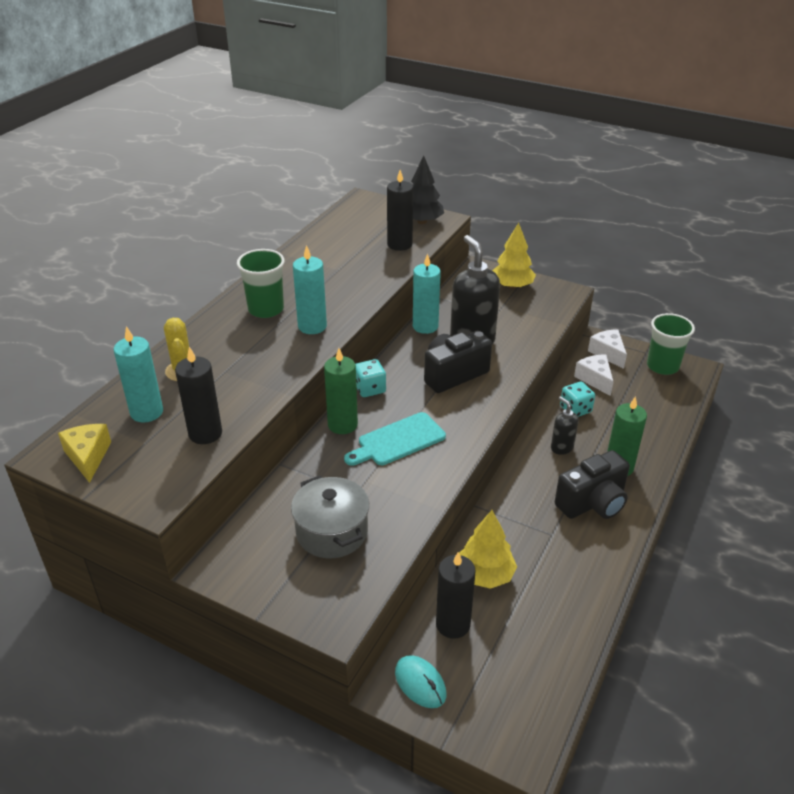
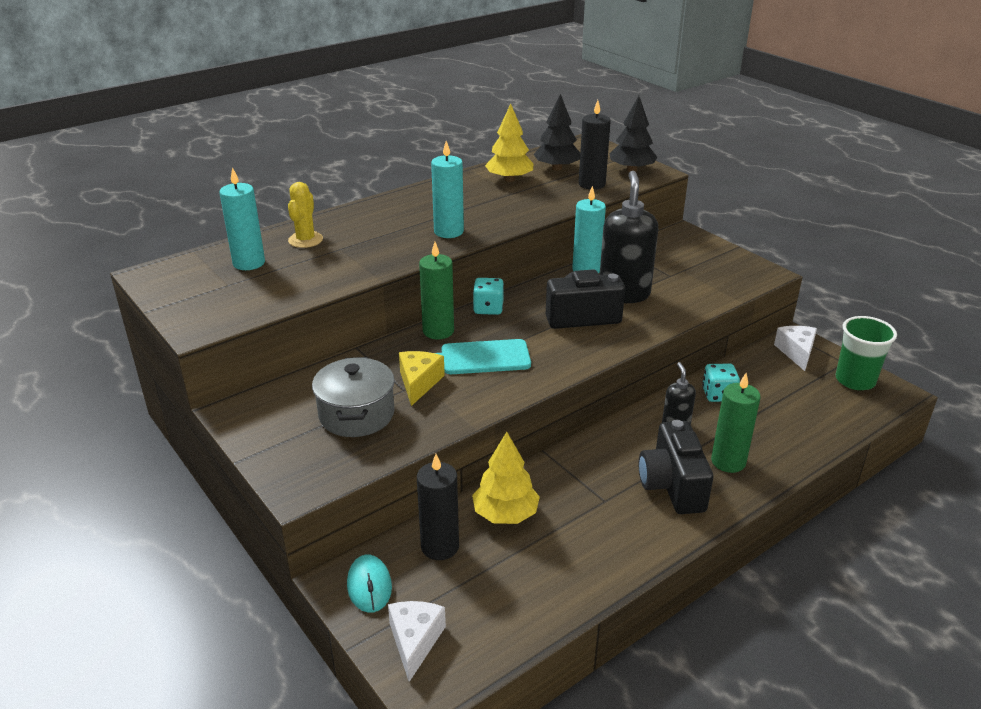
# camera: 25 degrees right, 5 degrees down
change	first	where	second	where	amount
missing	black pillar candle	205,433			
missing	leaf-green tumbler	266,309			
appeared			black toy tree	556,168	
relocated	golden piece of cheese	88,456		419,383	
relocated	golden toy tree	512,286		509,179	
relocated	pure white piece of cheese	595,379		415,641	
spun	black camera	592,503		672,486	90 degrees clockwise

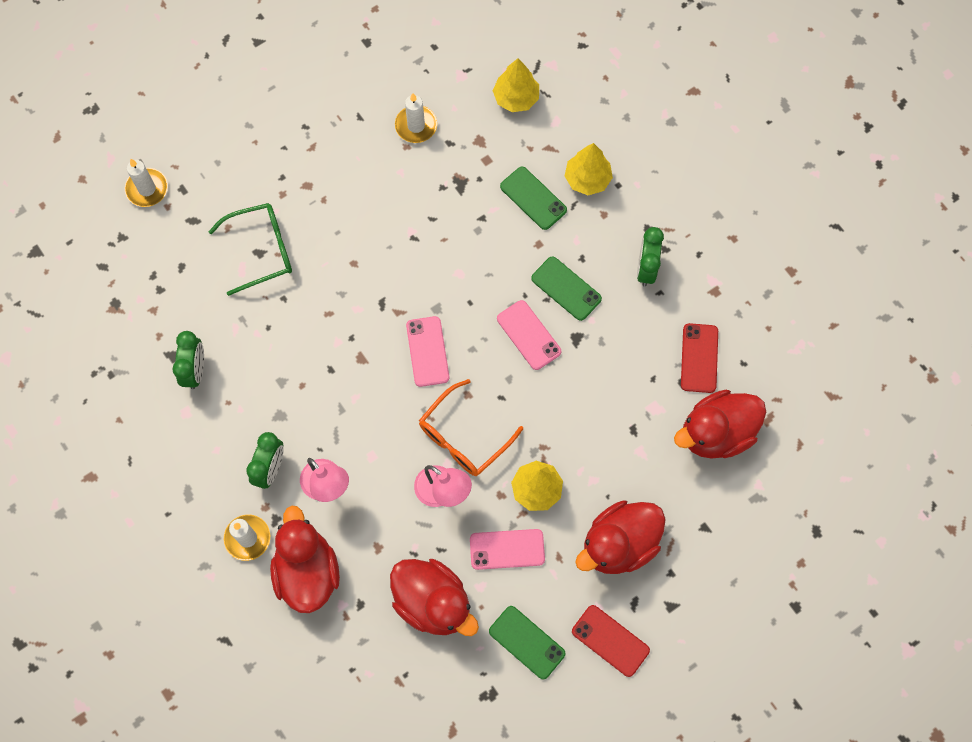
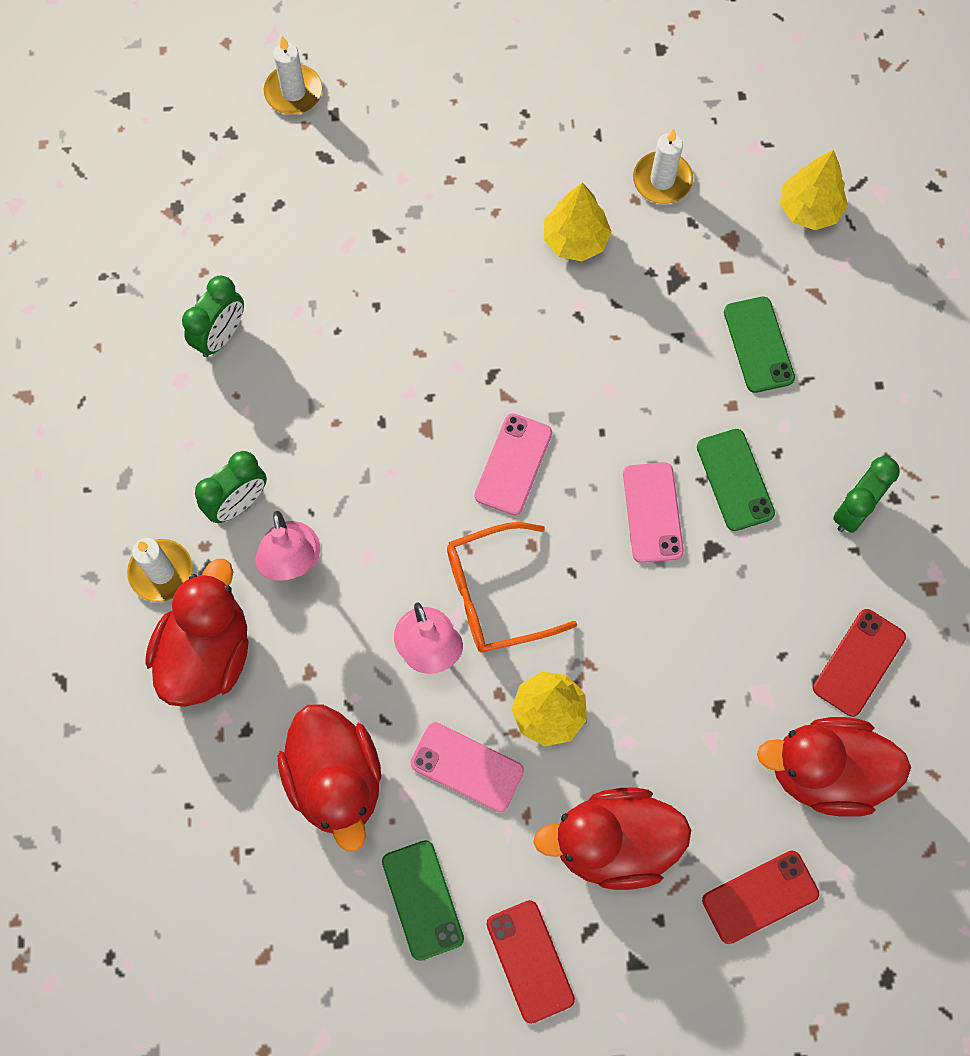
# camera: 30 degrees right, 0 degrees up
change	first	where	second	where	amount
missing	leaf-green spectacles	261,250			
appeared			scarlet smartphone	760,897	
relocated	golden toy tree	587,179		575,240	

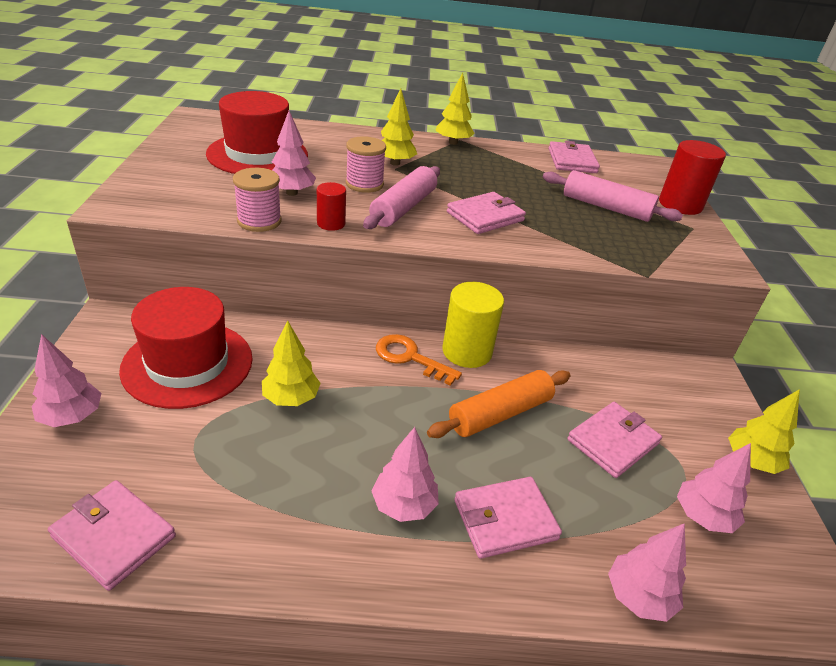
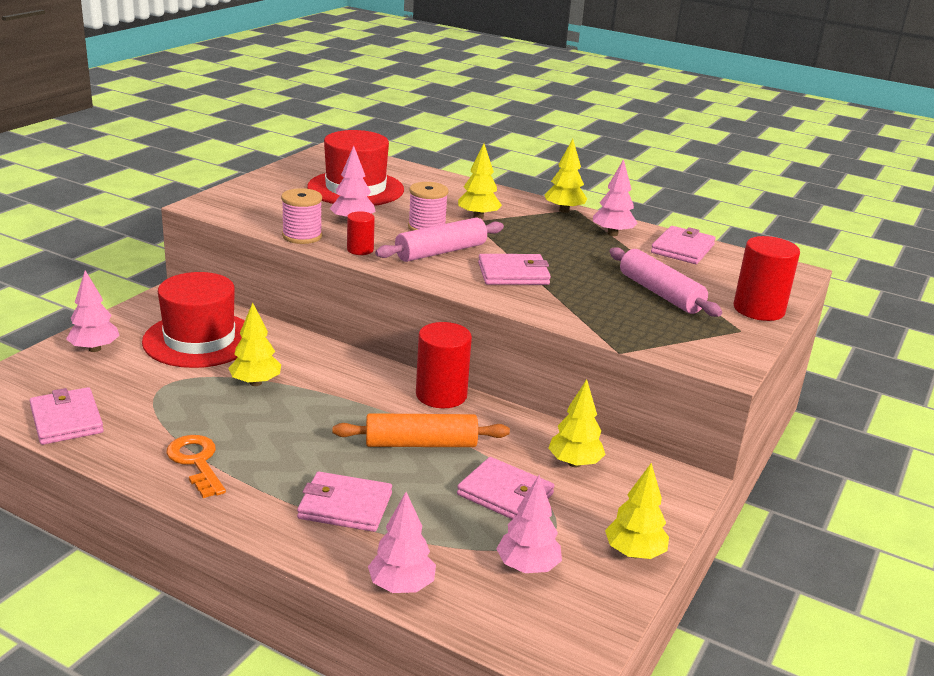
# camera: 30 degrees right, 10 degrees down
change	first	where	second	where	amount
appeared			golden toy tree	574,463	
relocated	rosy toy tree	404,505		612,234	
relocated	bright orange latchkey	410,358		196,462	
colour	golden cylinder shape	467,351	scarlet cylinder shape	441,395	
spun	rosy wallet	612,442		505,494	45 degrees clockwise

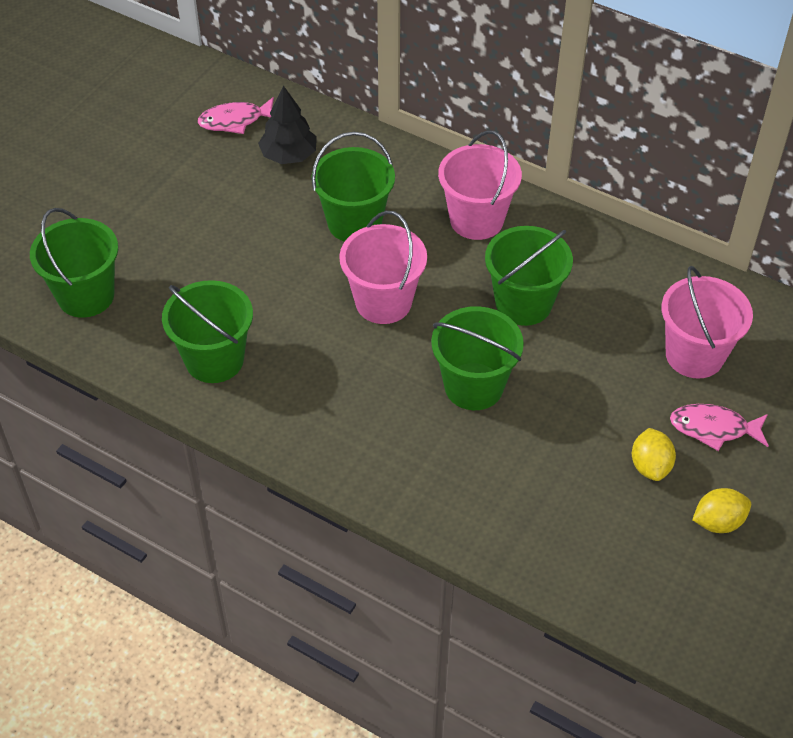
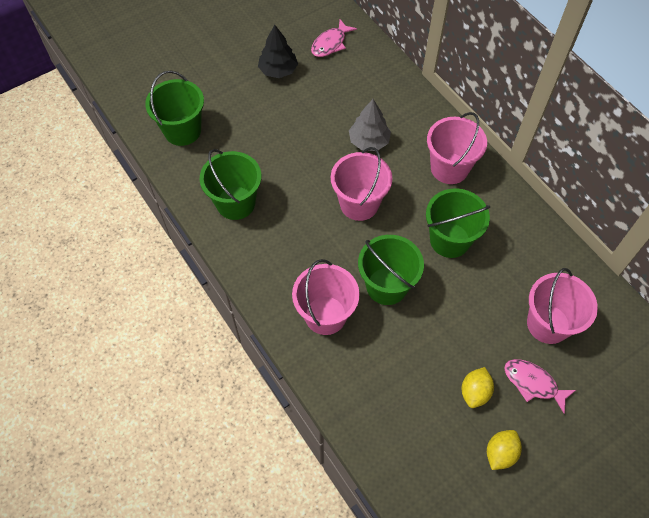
# camera: 25 degrees right, 10 degrees up
change	first	where	second	where	amount
appeared			rosy bucket	325,315	
relocated	black toy tree	289,155		278,70	
exchanged	leaf-green bucket	354,223	grey toy tree	369,141	
spun	rosy fish figure	235,121		330,44	60 degrees counterclockwise
spun	golden citrus fruit	718,522		500,453	60 degrees counterclockwise

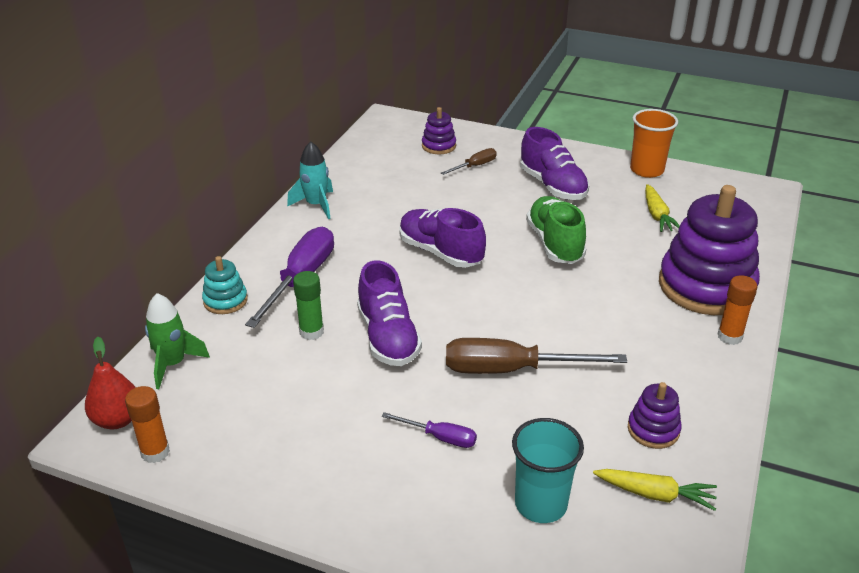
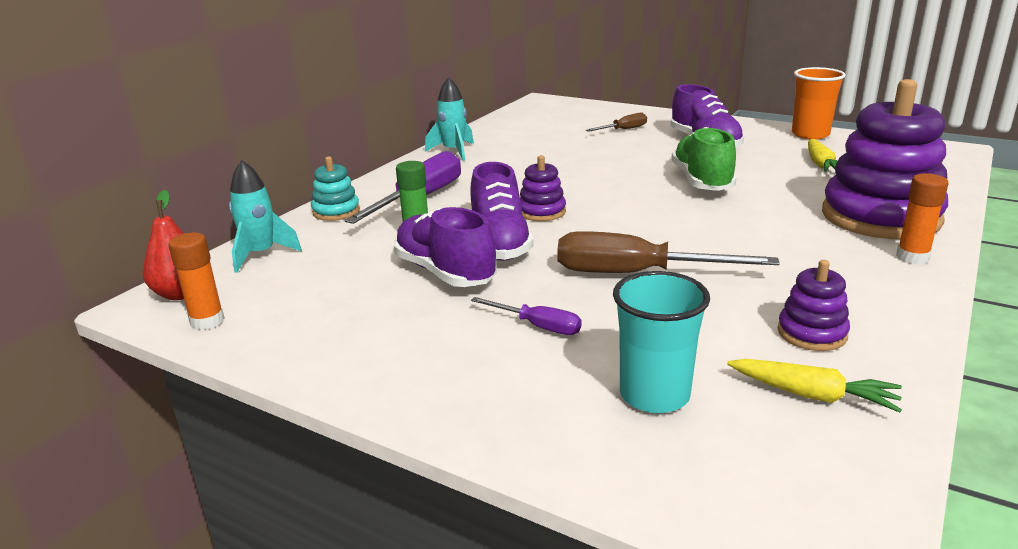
# camera: 10 degrees right, 10 degrees down
change	first	where	second	where	amount
relocated	purple lace-up shoe	440,252		445,273	
relocated	purple ring stacker	438,146		542,212	
colour	leaf-green toy rocket	173,364	teal toy rocket	261,254	

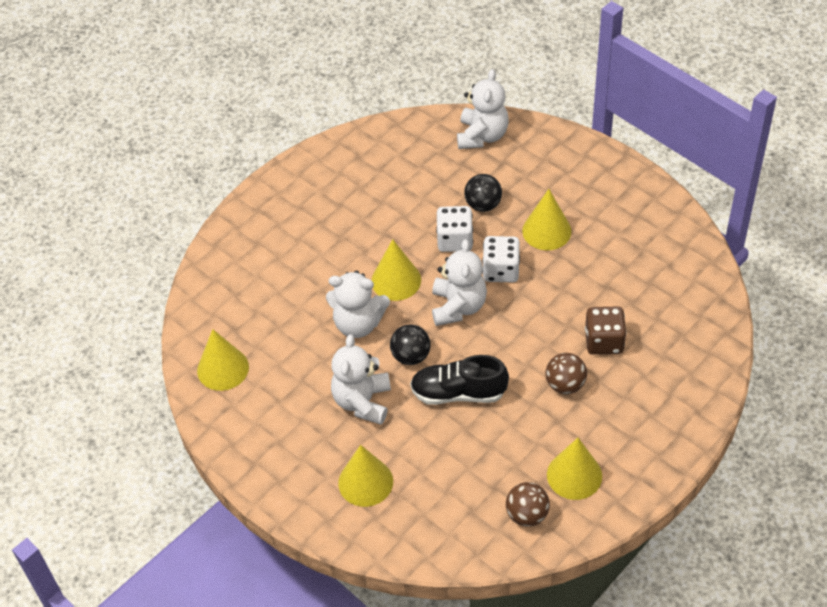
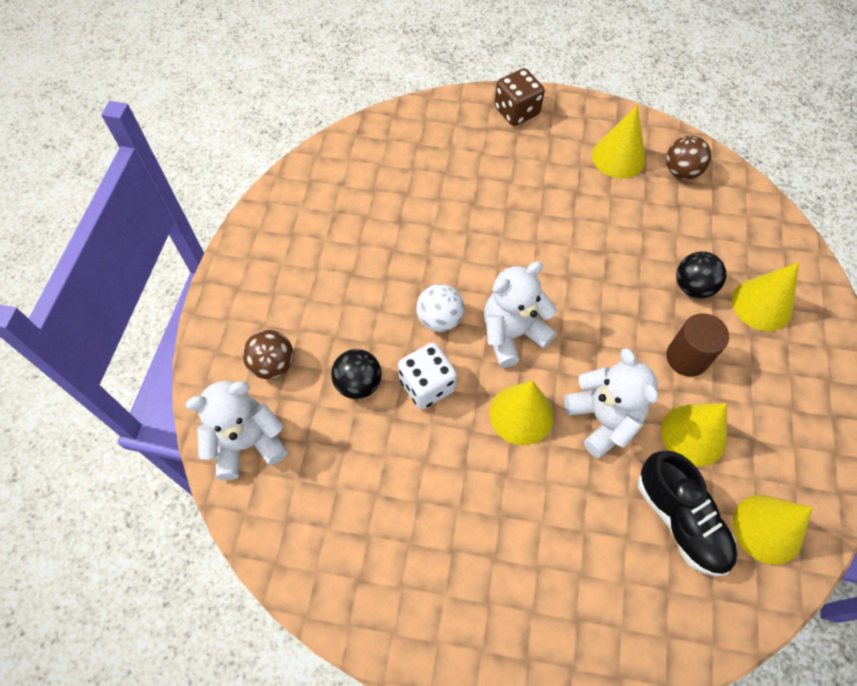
# camera: 125 degrees left, 10 degrees up
change	first	where	second	where	amount
relocated	black ball	411,356		693,287	
relocated	black lace-up shoe	458,393		680,520	
relocated	golden cone	546,231		693,434	
relocated	dark brown ball	565,384		273,364	
relocated	dark brown dice	604,341		516,111	
exchanged	pure white teddy bear	362,401	dark brown cylinder shape	687,358	
exchanged	pure white dice	501,270	pure white ball	439,319	

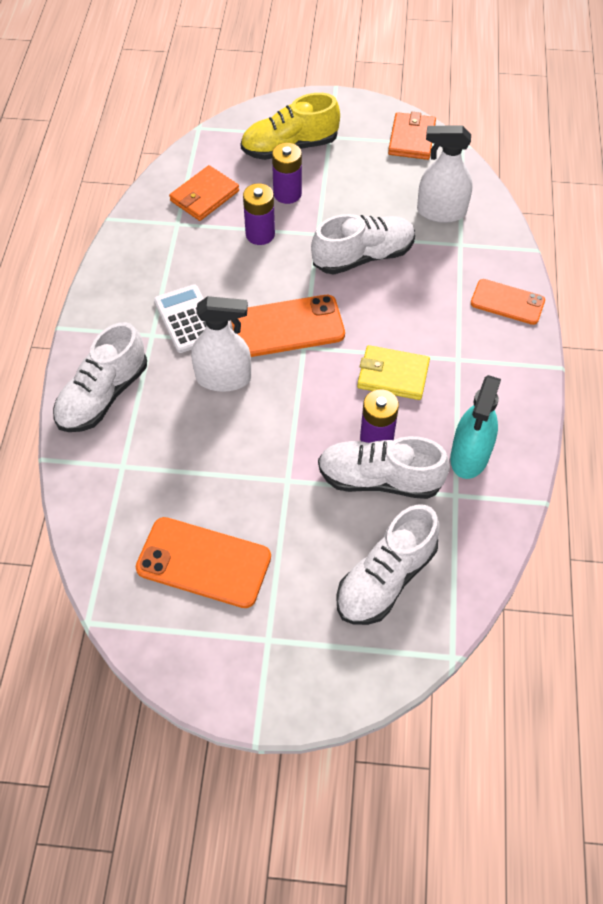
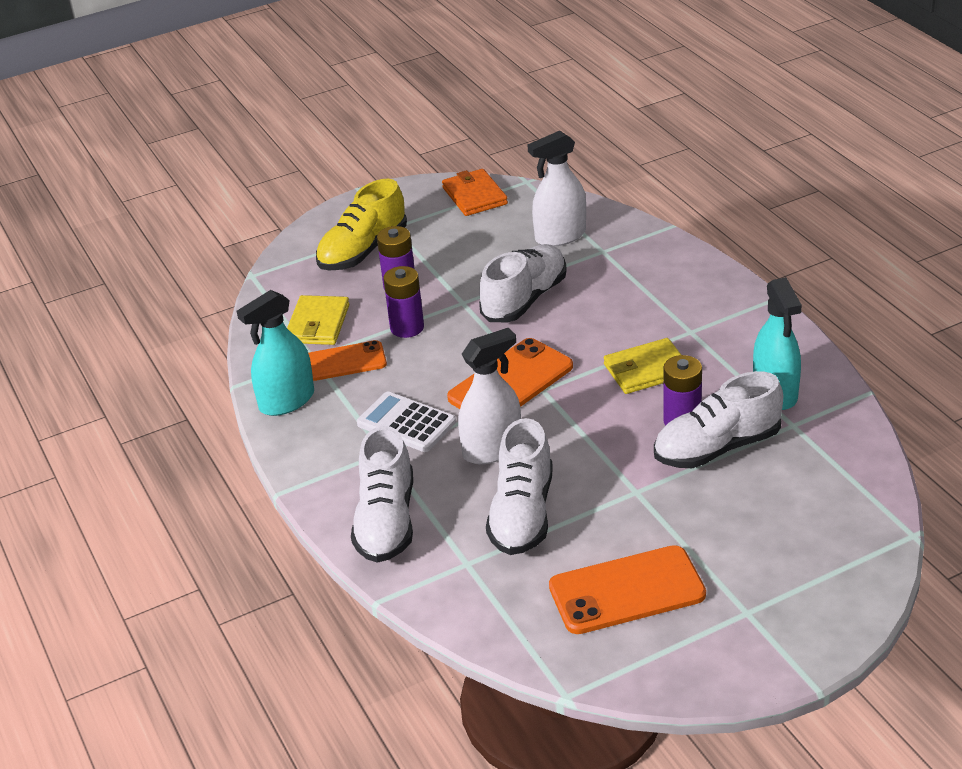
# camera: 30 degrees left, 20 degrees down
change	first	where	second	where	amount
appeared			teal spray bottle	287,401	
relocated	pure white lace-up shoe	385,578		522,514	
relocated	bright orange smartphone	507,302		345,361	
colour	bright orange wallet	204,196	golden wallet	318,324	

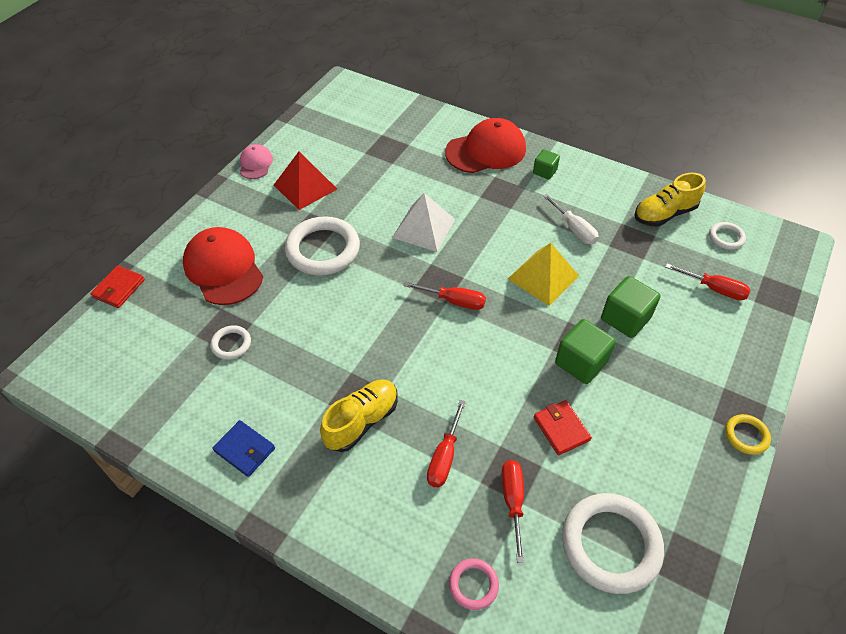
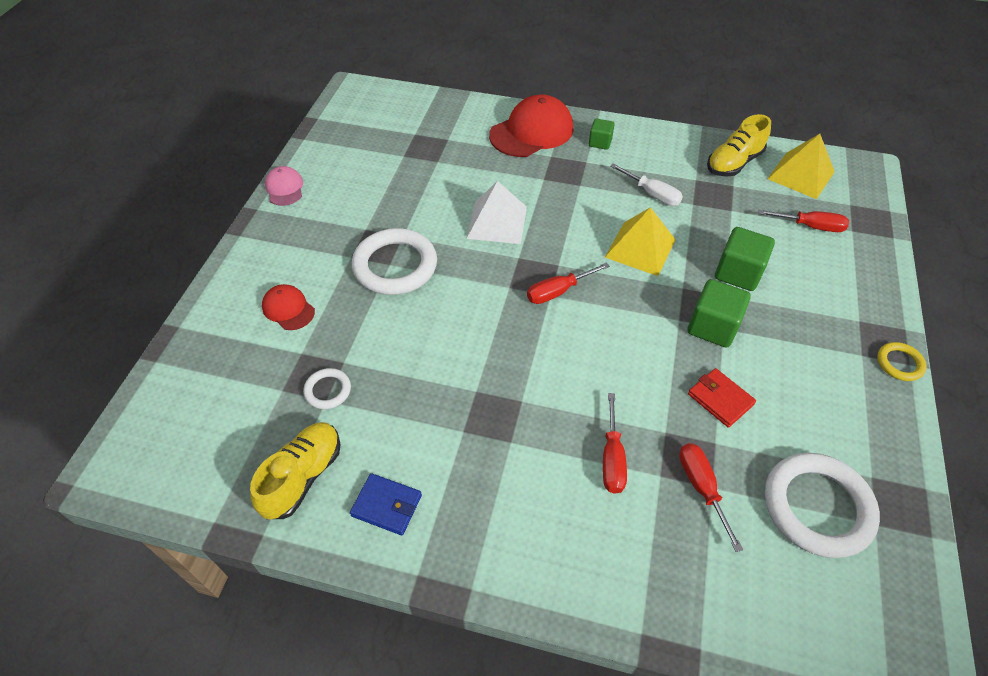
# camera: 15 degrees left, 0 degrees up
change	first	where	second	where	amount
missing	scarlet wallet	119,288			
missing	scarlet pyramid shape	305,187			
missing	rosy hoop	473,585			
relocated	golden lace-up shoe	361,421		303,477	
exchanged	pure white hoop	726,237	golden pyramid shape	801,175	
spun	scarlet screwdriver	454,301		558,291	150 degrees clockwise
size	scarlet peaked cap	223,269		288,309	x0.52

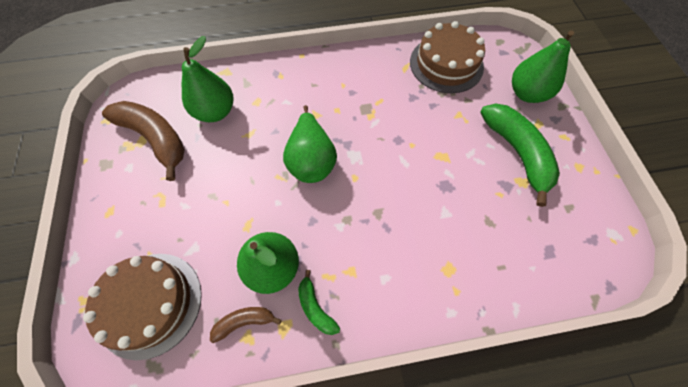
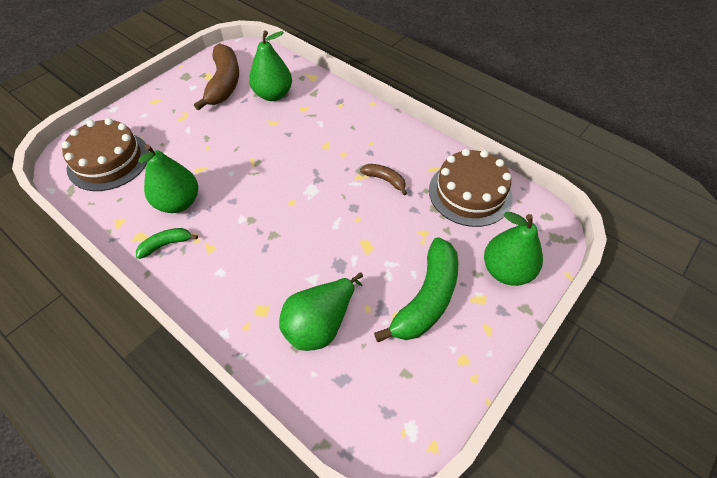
# camera: 50 degrees right, 10 degrees down
change	first	where	second	where	amount
relocated	dark brown banana fruit	244,321		385,180	
relocated	leaf-green pear	311,160		320,323	
spun	leaf-green banana fruit	315,307		166,244	45 degrees clockwise

